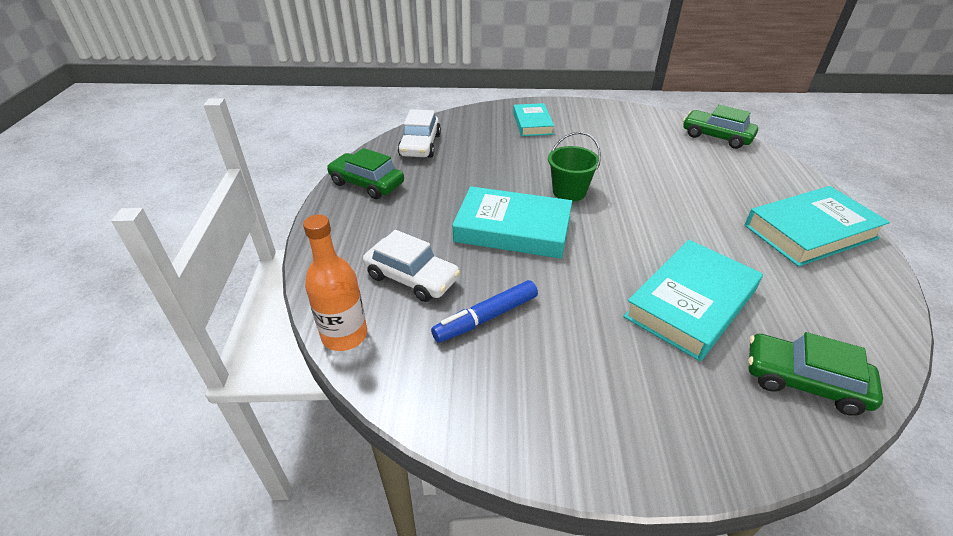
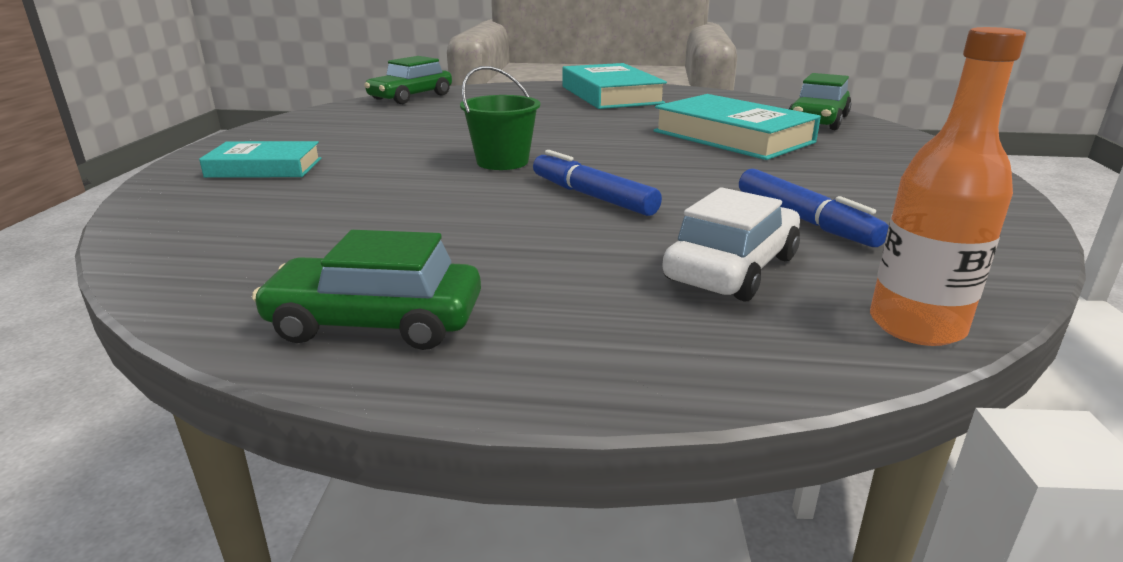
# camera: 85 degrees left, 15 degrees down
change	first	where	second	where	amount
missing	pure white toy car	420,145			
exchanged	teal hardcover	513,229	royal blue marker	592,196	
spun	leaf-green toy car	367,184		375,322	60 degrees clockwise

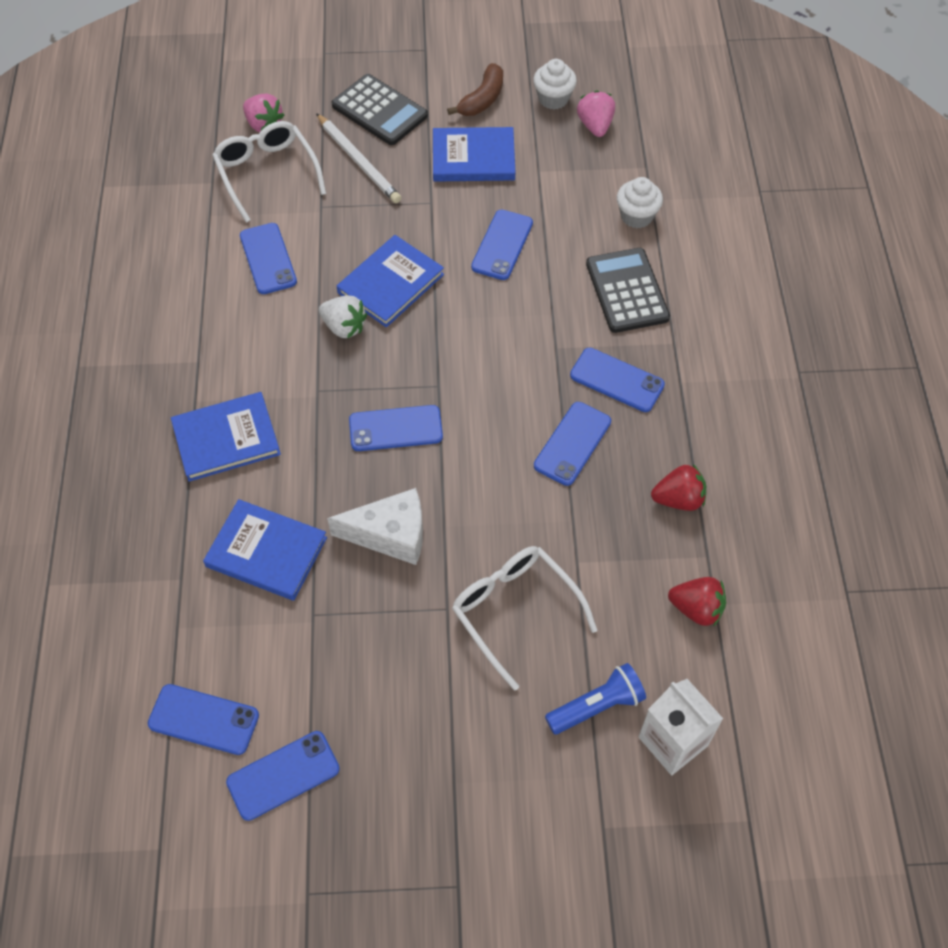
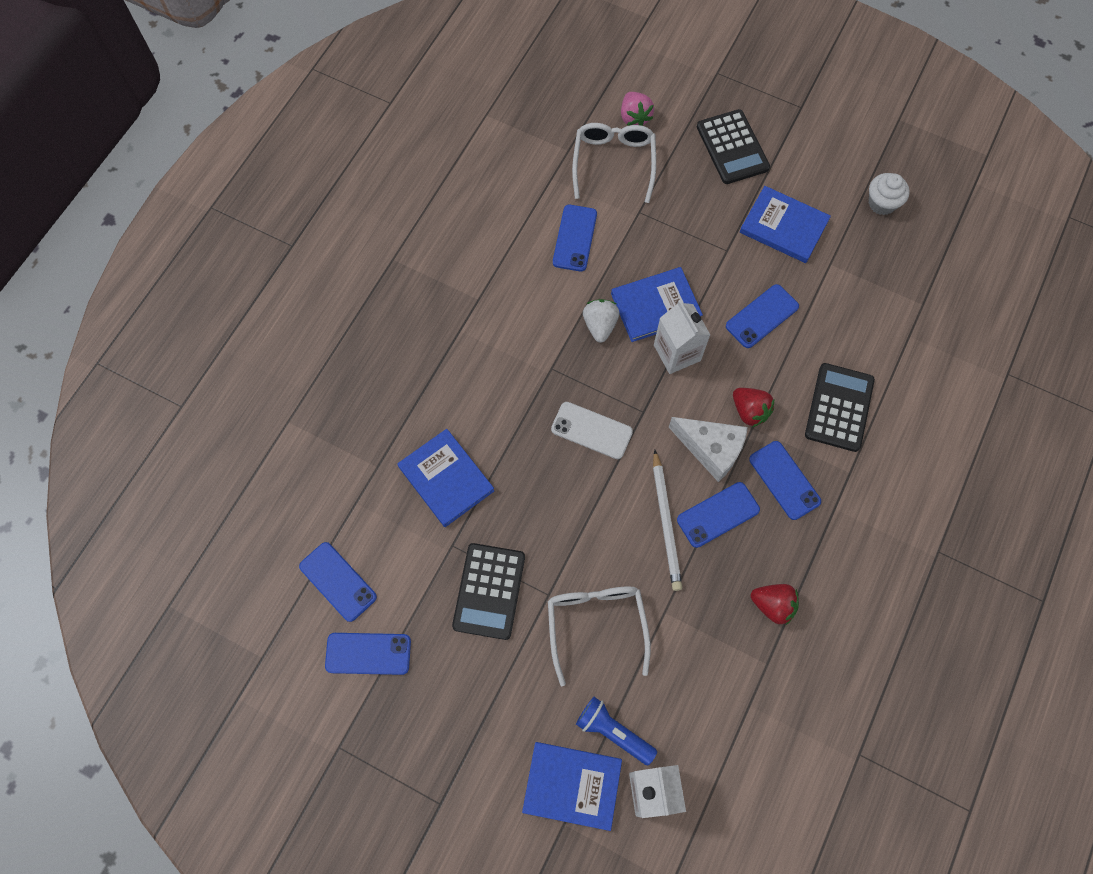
# camera: 30 degrees right, 10 degrees up
change	first	where	second	where	amount
missing	dark brown banana fruit	482,99			
missing	rosy toy strawberry	595,126			
missing	pure white cupcake	636,216			
appeared			black calculator	489,591	
appeared			pure white juice carton	677,353	
relocated	royal blue hardcover	226,439		572,785	
relocated	pure white wooden pencil	359,161		666,522	
relocated	pure white piece of cheese	390,535		711,449	
relocated	scarlet toy strawberry	696,609		749,411	
colour	royal blue smartphone	395,428	pure white smartphone	591,430	
spun	pure white toy strawberry	344,327		600,325	150 degrees counterclockwise
spun	royal blue pocket torch	597,706		613,732	150 degrees counterclockwise

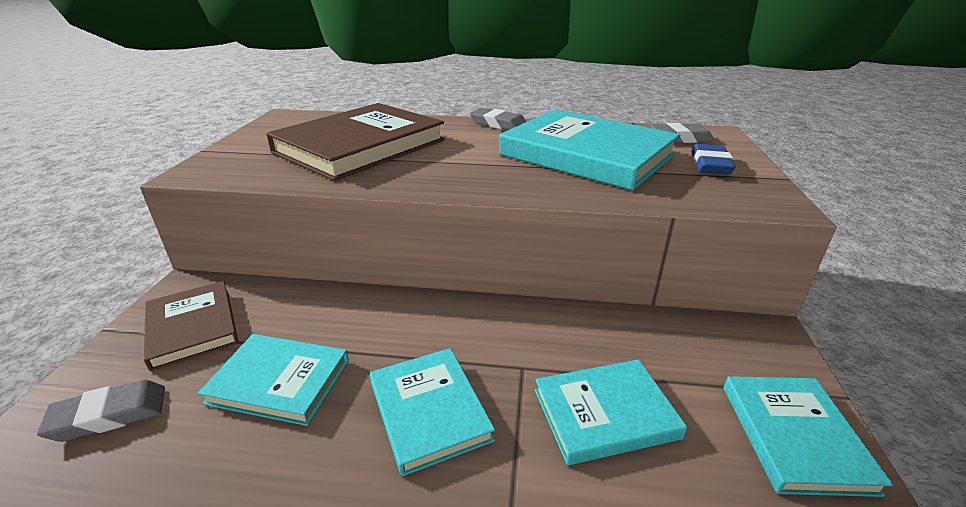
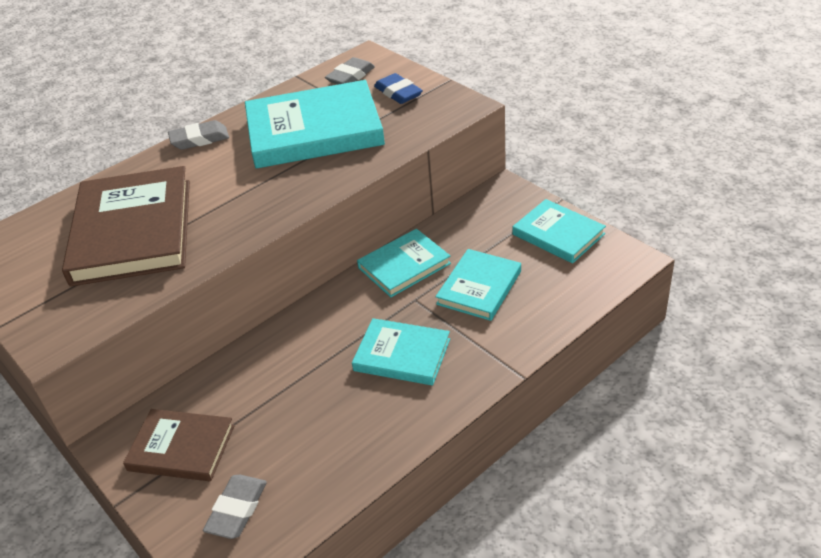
# camera: 45 degrees left, 10 degrees up
change	first	where	second	where	amount
relocated	teal hardcover	279,381		404,265	

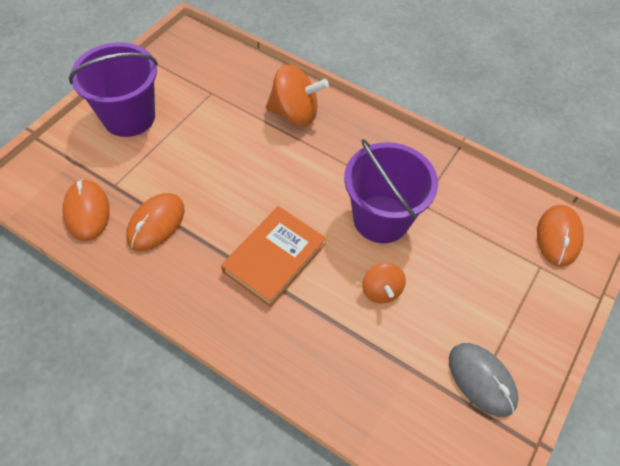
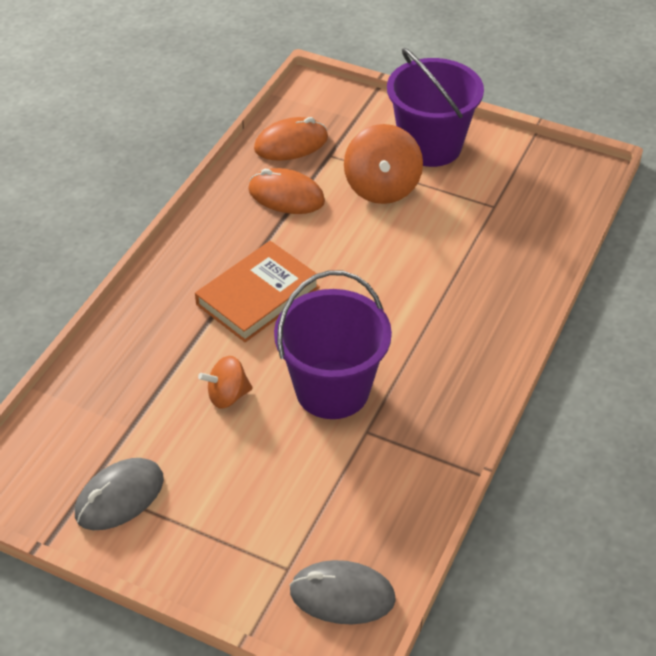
# camera: 85 degrees right, 10 degrees down
change	first	where	second	where	amount
relocated	bright orange spinning top	295,113		382,188	
colour	bright orange computer mouse	558,237	grey computer mouse	342,595	
spun	bright orange hardcover	274,258		258,295	75 degrees counterclockwise

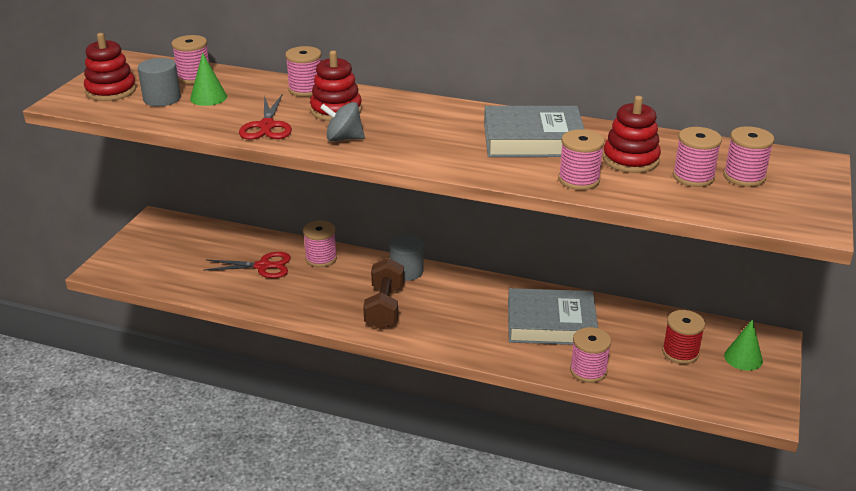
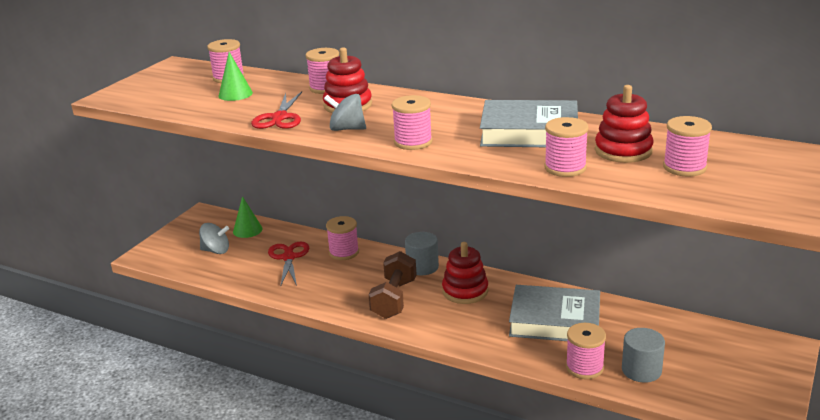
# camera: 10 degrees right, 5 degrees down
change	first	where	second	where	amount
missing	scarlet reel of thread	680,352			
appeared			grey spinning top	216,251	
relocated	scarlet ring stacker	111,91		465,291	
relocated	grey cylinder shape	162,99		641,370	
relocated	rosy reel of thread	744,177		413,142	
relocated	leaf-green cone	743,358		247,230	
spun	scarlet shears	263,266		288,257	105 degrees counterclockwise

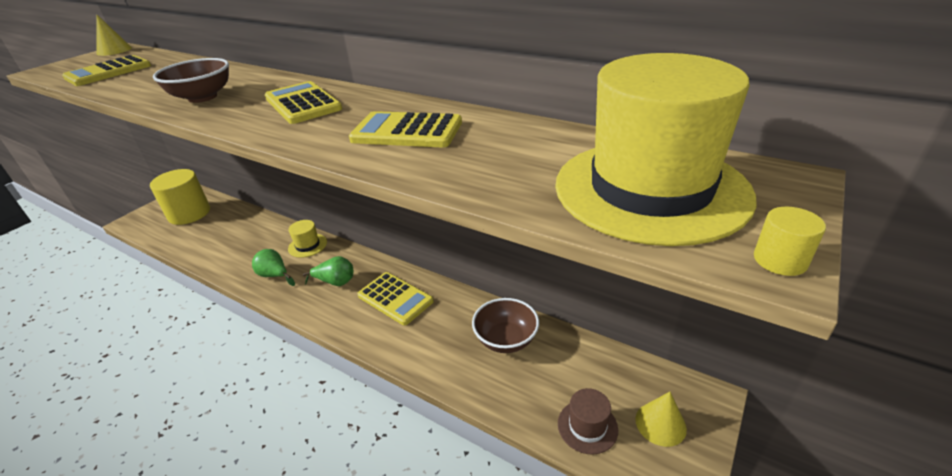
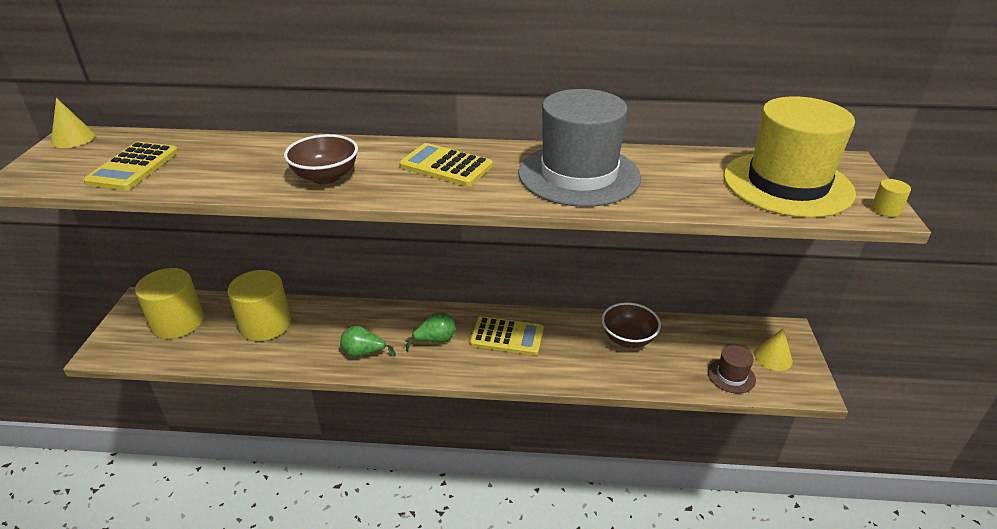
# camera: 30 degrees left, 0 degrees up
change	first	where	second	where	amount
missing	golden top hat	307,245			
appeared			golden cylinder shape	265,324	
exchanged	golden calculator	407,131	grey top hat	579,175	

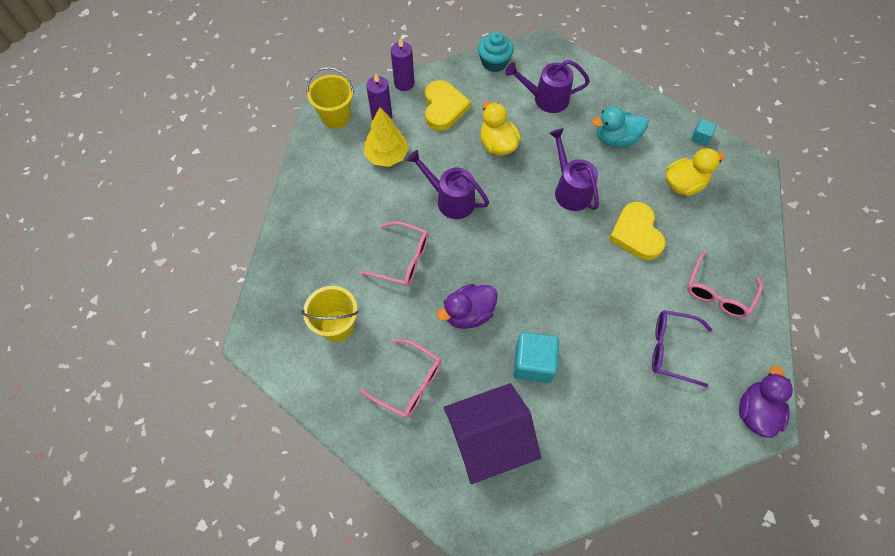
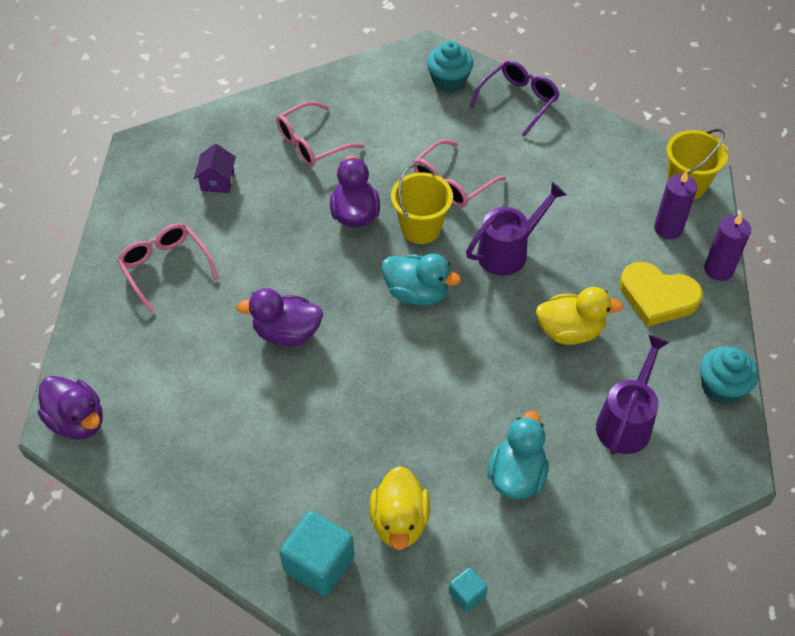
# camera: 115 degrees right, 10 degrees down
change	first	where	second	where	amount
missing	golden toy tree	387,156			
missing	purple watering pot	570,189			
missing	golden love heart	636,233			
appeared			purple rubber duck	287,333	
appeared			teal rubber duck	417,293	
appeared			teal cupcake	449,81	
relocated	golden bucket	337,326		421,228	
relocated	teal solid cube	533,363		319,564	
relocated	purple spectacles	671,349		518,101	
relocated	rosy spectacles	718,293		165,267	
size	purple toy house	488,440		217,181	x0.45

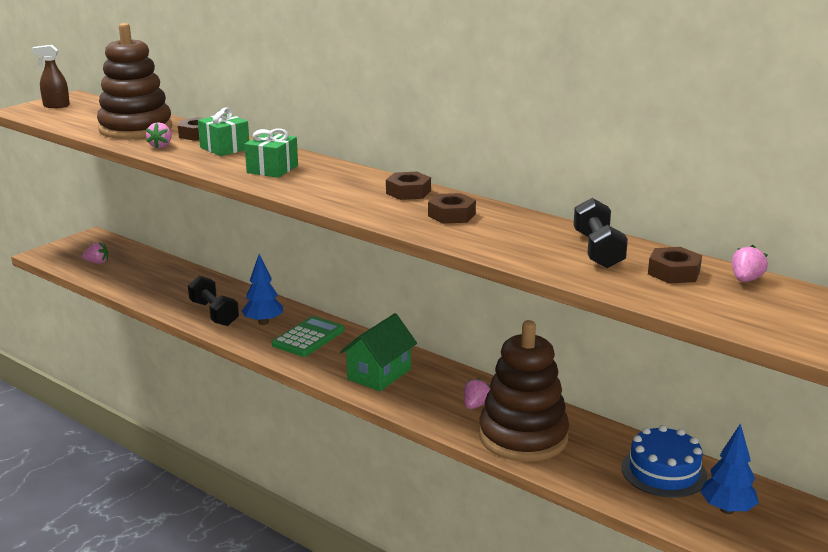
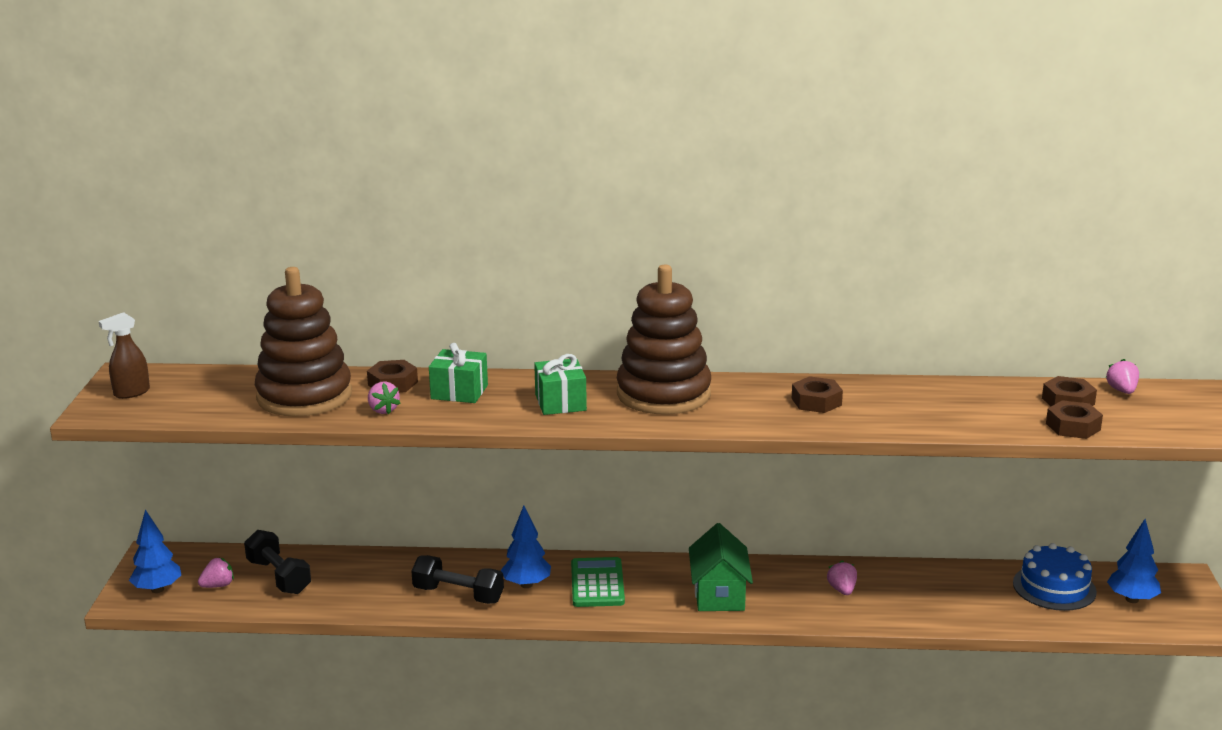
# camera: 35 degrees left, 0 degrees up
change	first	where	second	where	amount
appeared			royal blue toy tree	157,589	
relocated	dark brown hex nut	408,192		1073,427	
relocated	dark brown ring stacker	523,437		663,394	
relocated	black hand weight	598,250		279,577	

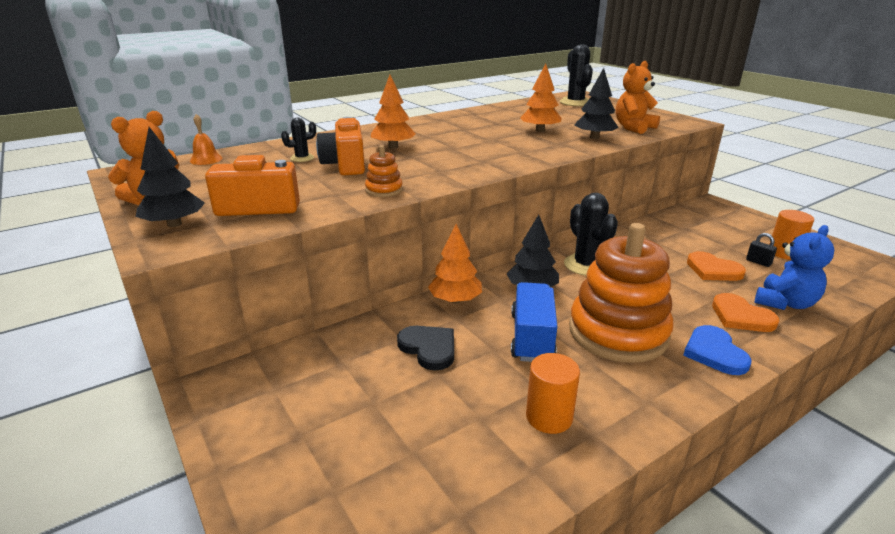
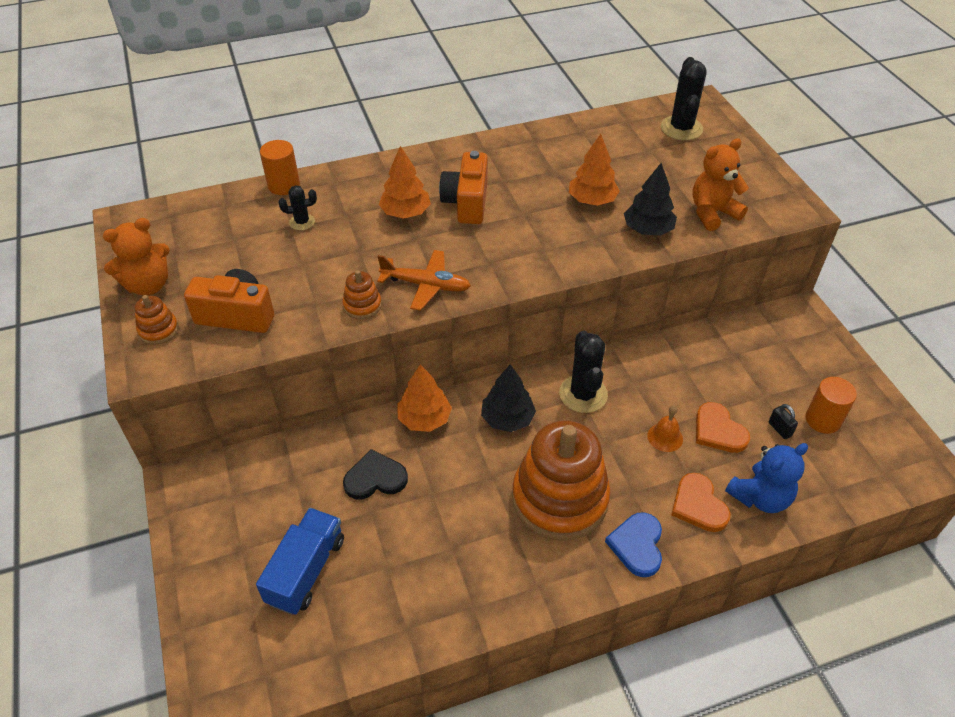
# camera: 15 degrees right, 20 degrees up
change	first	where	second	where	amount
appeared			bright orange toy plane	425,285	
relocated	bright orange school bell	206,159		665,437	
relocated	bright orange camera	345,165		467,203	
relocated	royal blue truck	532,337		306,571	
relocated	bright orange cylinder shape	549,417		284,185	
exchanged	black toy tree	174,224	bright orange ring stacker	158,330	
spun	black love heart	429,348		375,478	75 degrees counterclockwise

